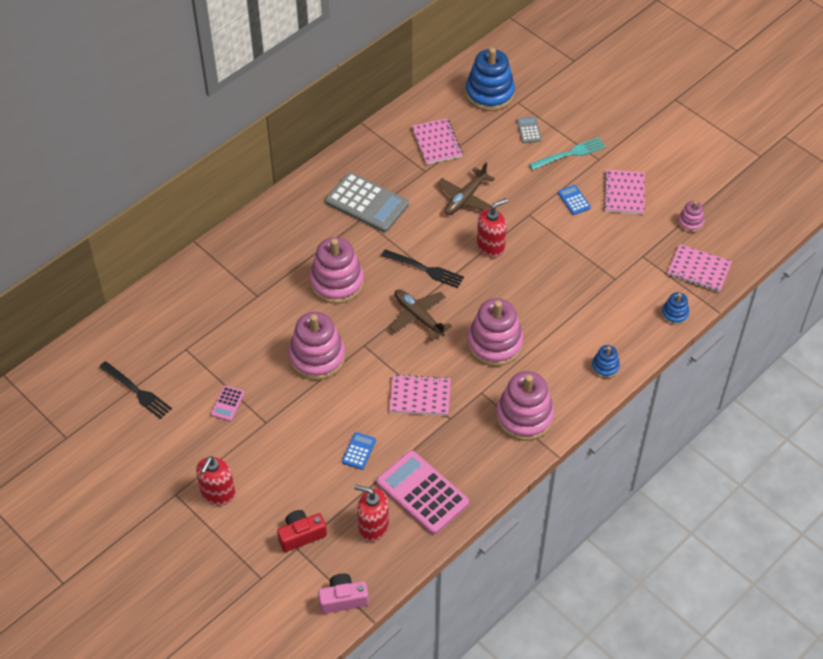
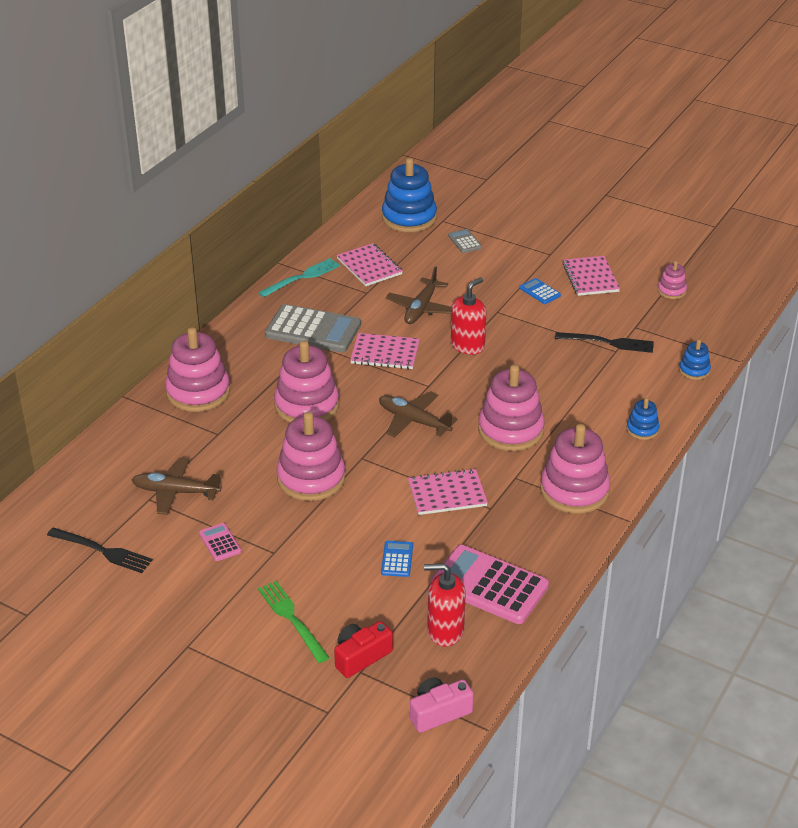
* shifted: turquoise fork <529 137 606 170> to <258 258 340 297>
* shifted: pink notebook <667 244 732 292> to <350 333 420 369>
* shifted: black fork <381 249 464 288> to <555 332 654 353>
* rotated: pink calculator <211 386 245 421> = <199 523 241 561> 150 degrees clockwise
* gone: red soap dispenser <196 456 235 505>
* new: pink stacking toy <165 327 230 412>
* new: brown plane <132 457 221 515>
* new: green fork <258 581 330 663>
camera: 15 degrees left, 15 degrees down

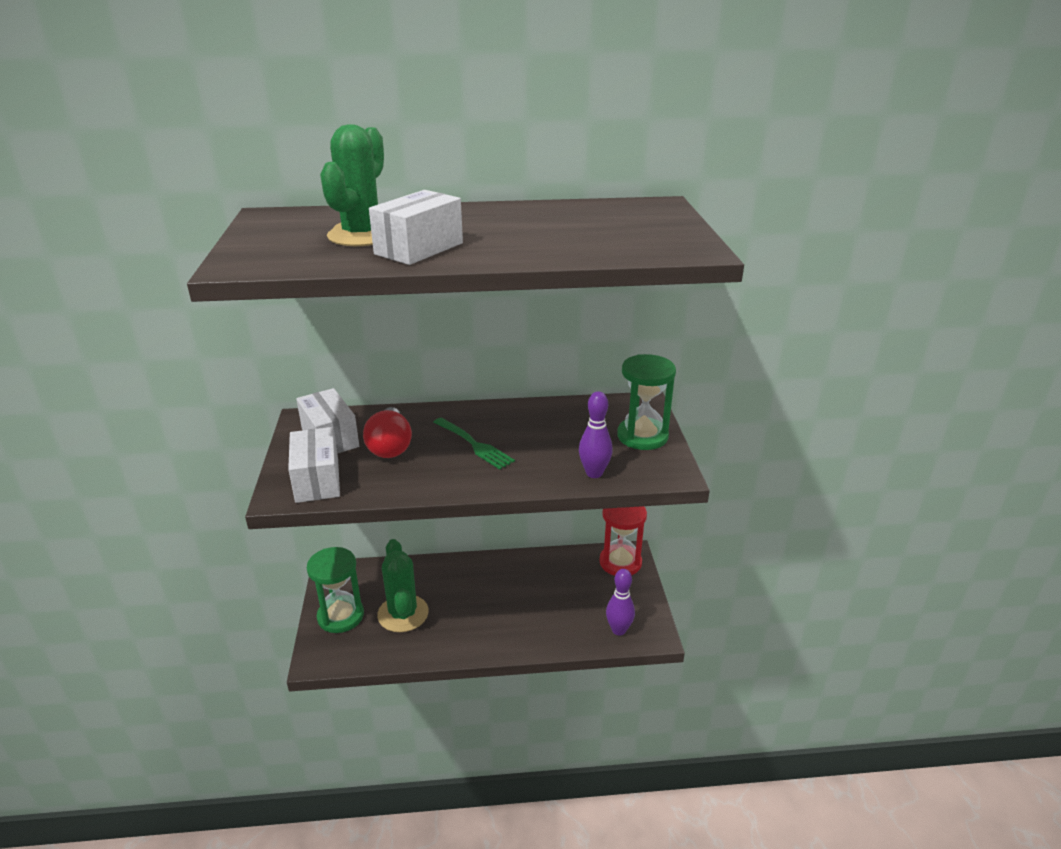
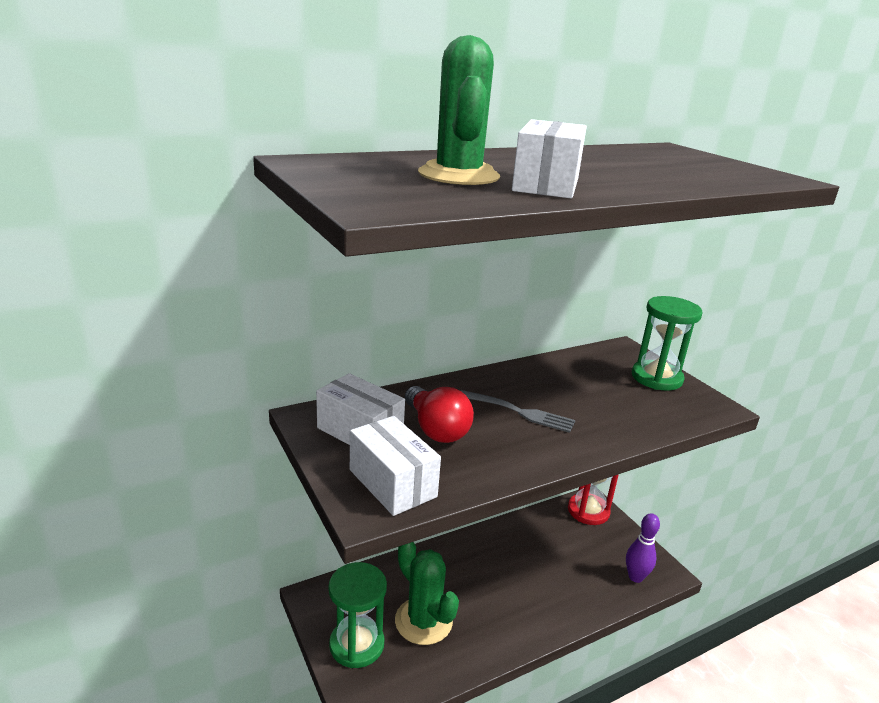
* gone: purple bowling pin <579 391 612 478>
* repainted: green fork <434 417 515 470> to grey fork <460 390 575 433>
camera: 25 degrees left, 5 degrees down

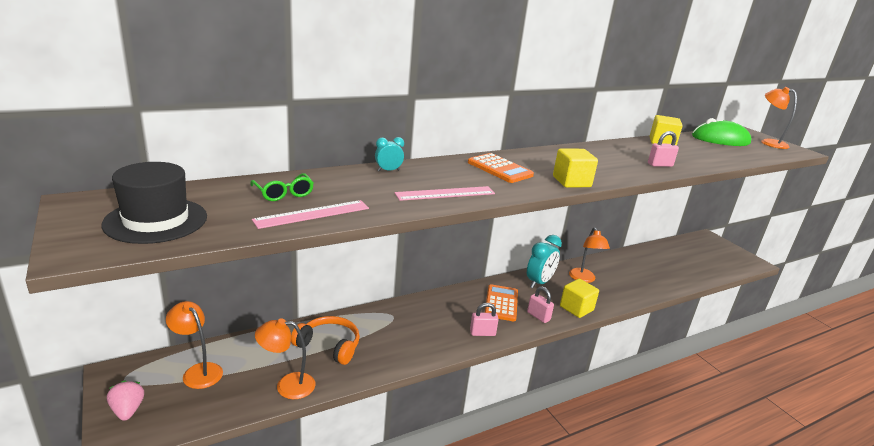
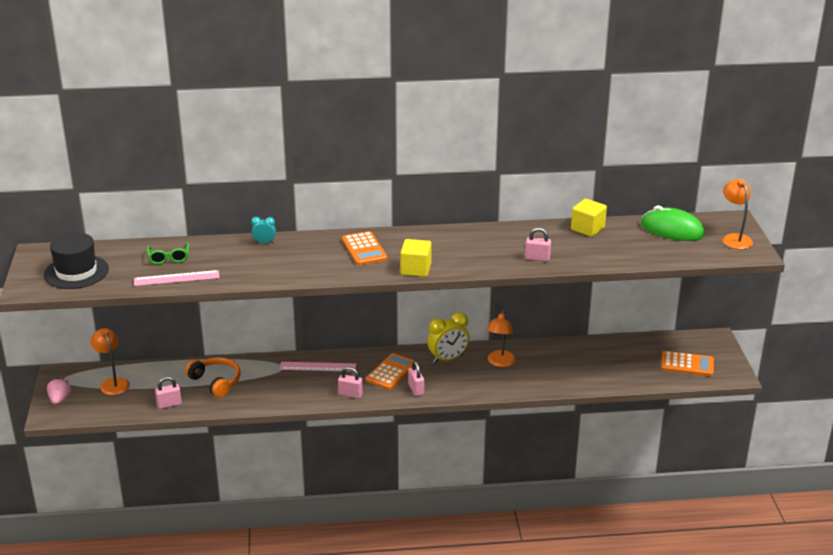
* shifted: pink ruler <394 186 495 201> to <280 362 356 372>
* repainted: turquoise clock <527 235 562 288> to yellow clock <427 312 469 364>
* gone: yellow cube <560 279 599 318>
* swapped: orange lamp <255 318 315 399> to pink padlock <155 377 182 409>
* new: orange calculator <661 351 714 376>
camera: 25 degrees right, 5 degrees up

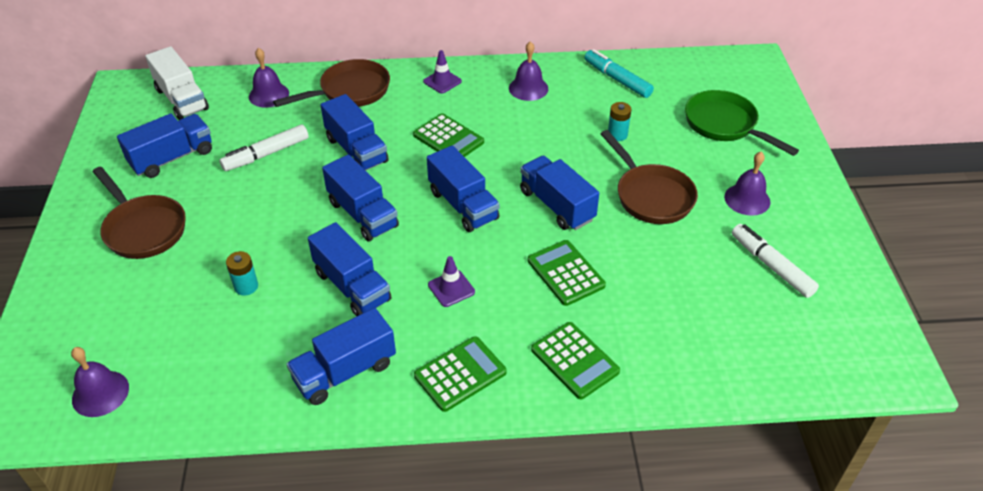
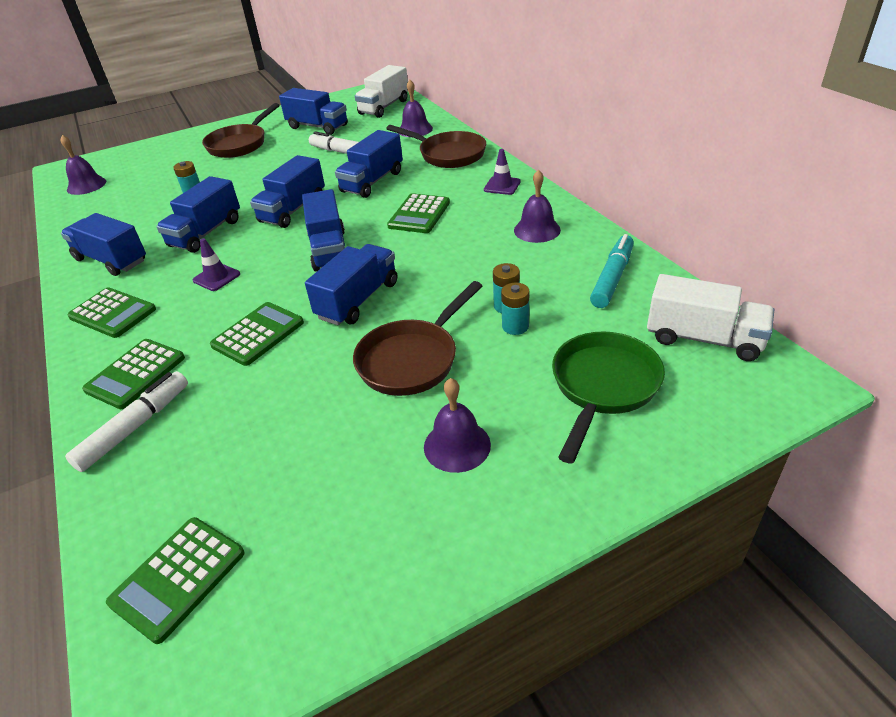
* rotated: blue truck <427 145 500 232> = <302 189 345 271> 45 degrees counterclockwise
* shifted: white marker <732 224 819 298> to <65 371 188 472>
* new: white truck <647 274 774 361>
* new: turquoise battery <501 283 529 335>
* new: green calculator <106 517 245 644>
camera: 70 degrees right, 5 degrees down

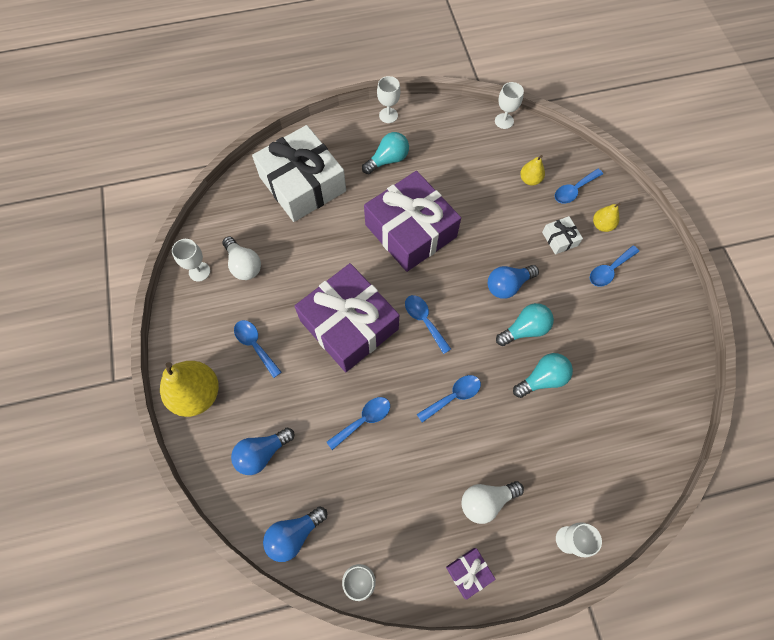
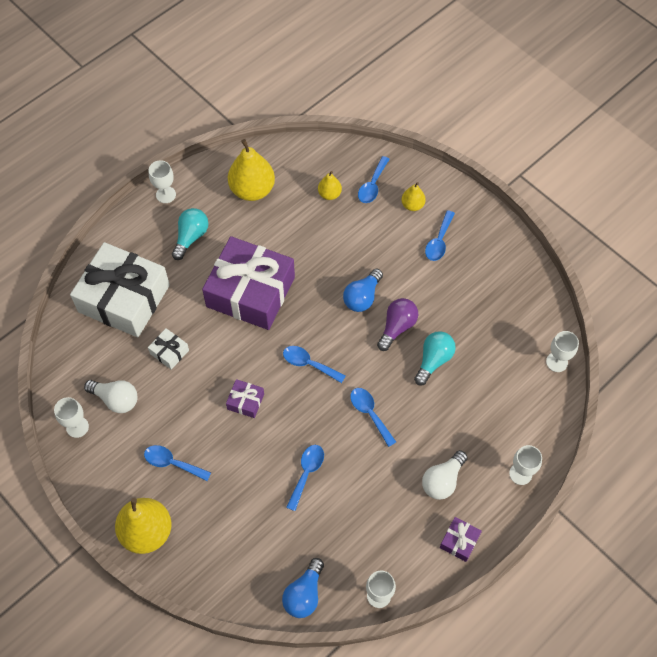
* shifted: white goblet <495 82 524 129> to <546 331 579 372>
* shifted: white gift <542 216 583 255> to <148 328 189 370>
* scaled: purple gift <294 263 399 372> = <226 379 264 418> x0.41
* repainted: turquoise light bulb <496 303 554 346> to purple light bulb <377 298 418 351>
* rotated: blue spoon <417 375 481 423> = <350 388 396 447> 60 degrees counterclockwise
* gone: blue light bulb <231 428 294 475>
* new: yellow pear <228 139 275 201>
camera: 30 degrees left, 5 degrees down

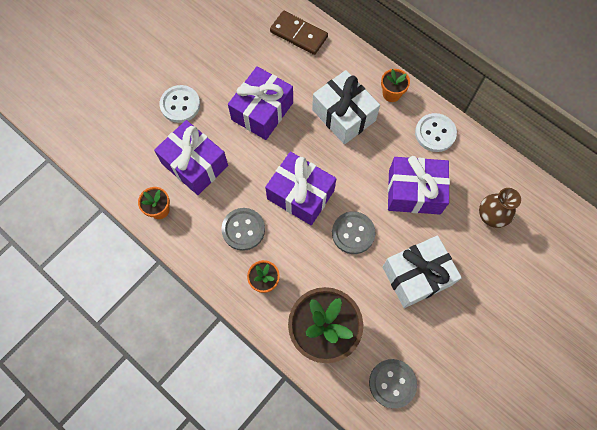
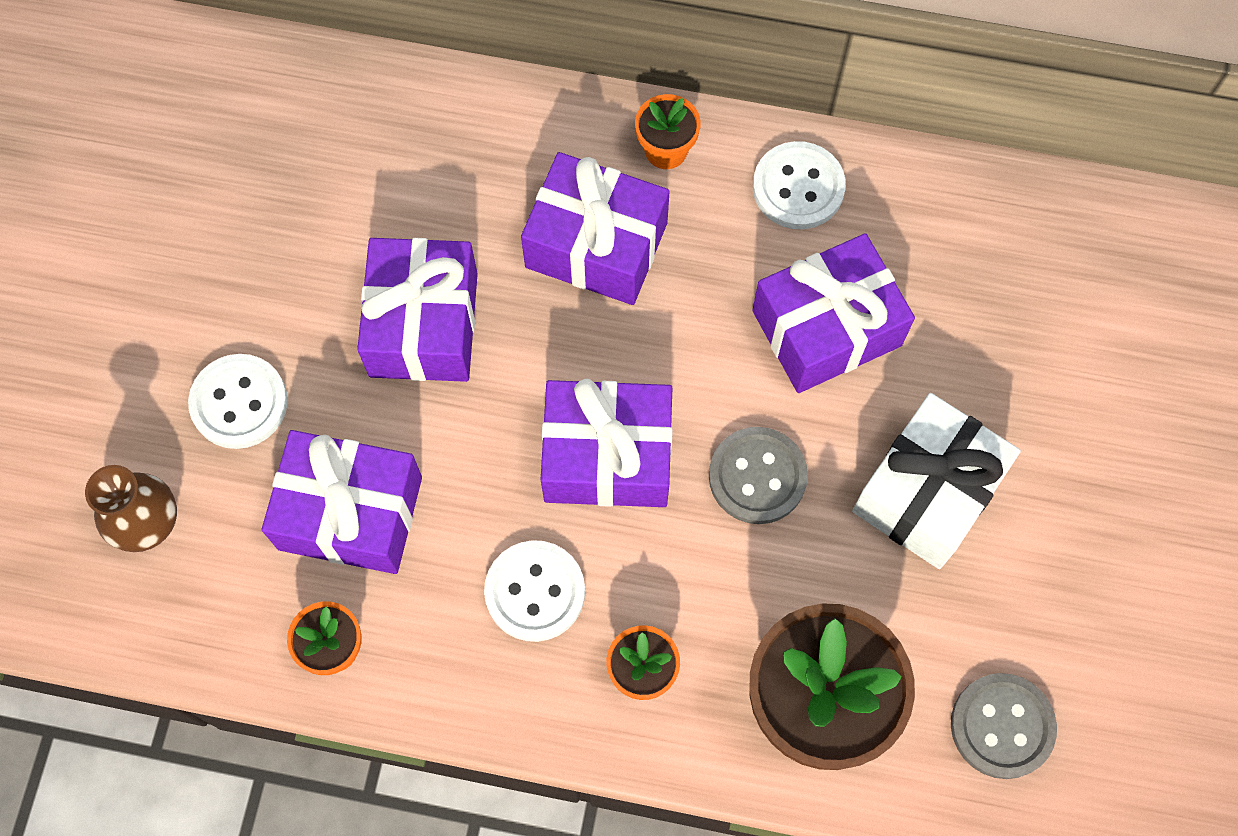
* gone: brown domino <270 11 328 55>
* repainted: white gift <312 70 380 144> to purple gift <521 152 670 305>
* shifted: brown vase <479 188 521 228> to <85 465 177 552>
* repainted: grey button <221 208 265 251> to white button <484 540 585 642>
camera: 30 degrees left, 0 degrees up

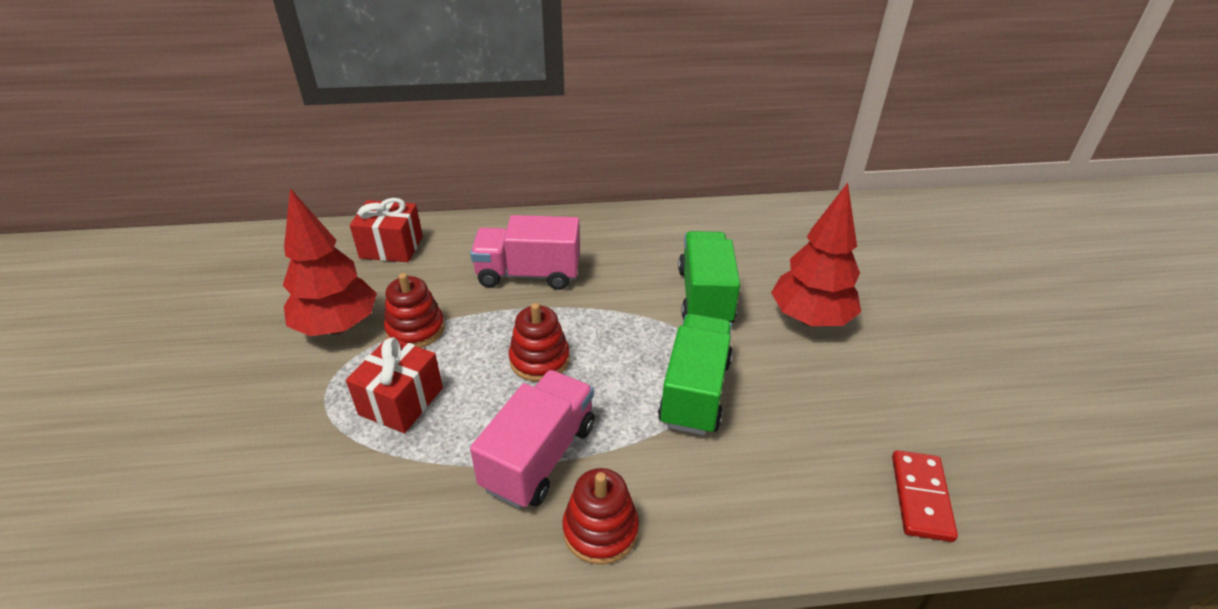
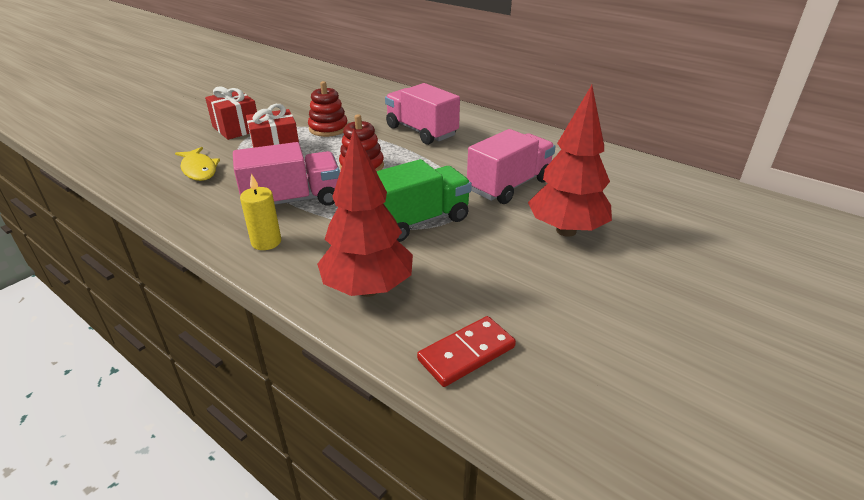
* shifted: red tree <283 188 377 336> to <317 129 413 297>
* shifted: red gift <350 198 423 262> to <205 86 257 140>
* repainted: green truck <678 231 740 323> to pink truck <467 129 555 204>
* swapped: red stacking toy <563 468 639 565> to yellow candle <240 173 281 250>
* new: yellow fish <175 147 220 181>
camera: 45 degrees right, 5 degrees down

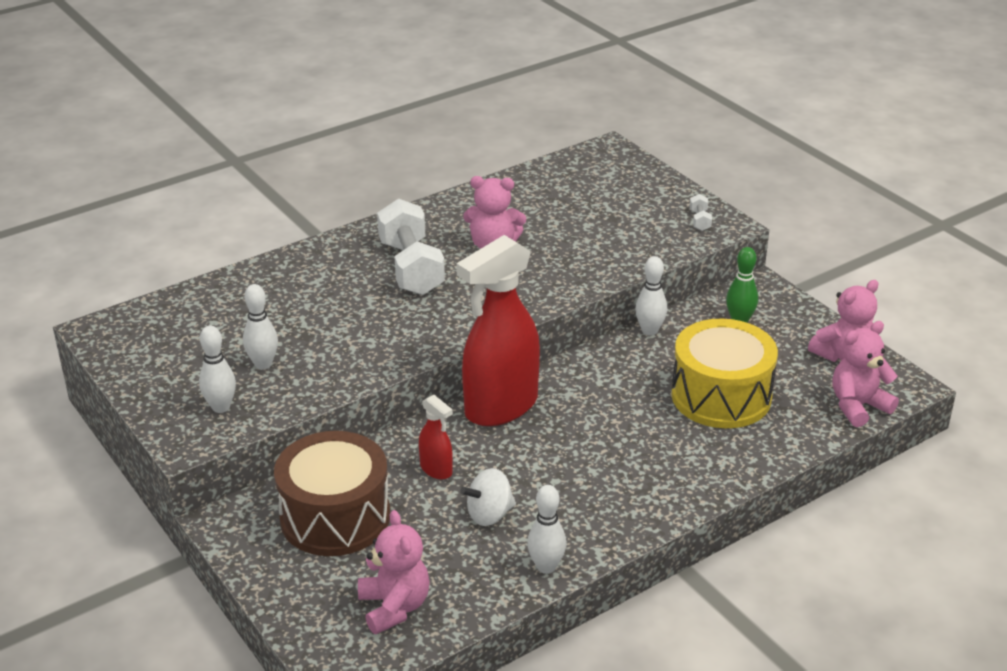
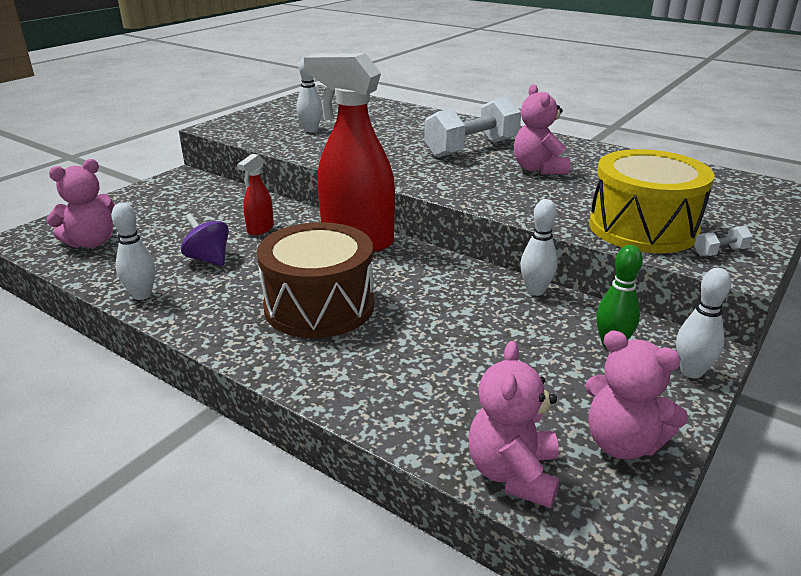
* shifted: yellow drum <671 318 778 428> to <589 149 714 253>
* rotated: pink teddy bear <833 321 899 427> = <468 341 559 508> 120 degrees counterclockwise
* shifted: white bowling pin <199 326 236 413> to <676 268 731 379>
* shifted: brown drum <274 431 390 556> to <257 222 374 338>
* repainted: white spinning top <460 468 516 526> to purple spinning top <181 213 229 266>
camera: 70 degrees right, 5 degrees down

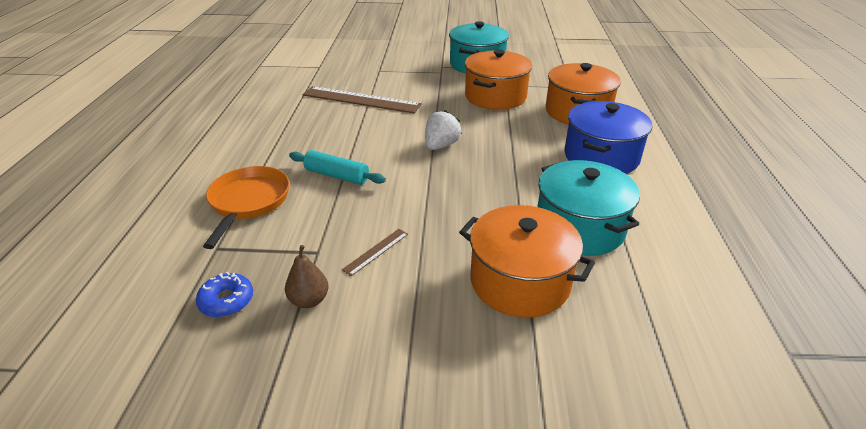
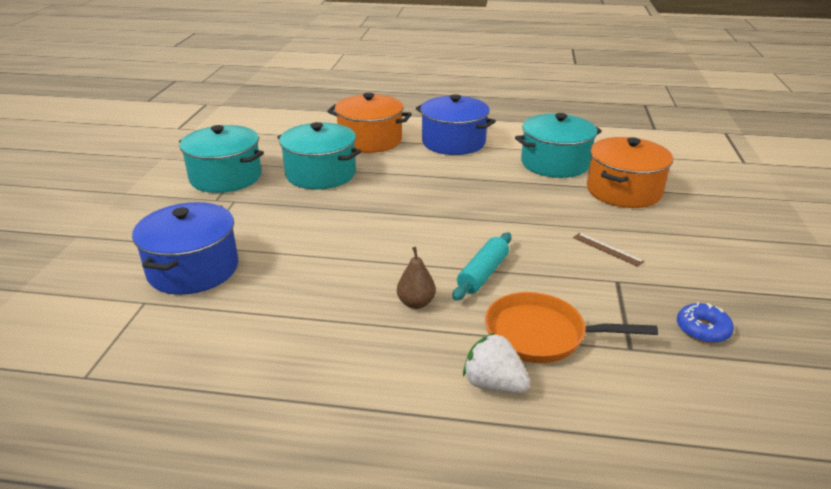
* repainted: orange pot <465 49 532 110> to turquoise pot <277 122 361 189>
* gone: brown ruler <303 86 422 113>
* shifted: white strawberry <425 110 462 150> to <463 333 530 393>
* shifted: brown pear <285 245 329 308> to <397 247 436 309>
* new: blue pot <132 202 238 295>
camera: 85 degrees left, 5 degrees down

